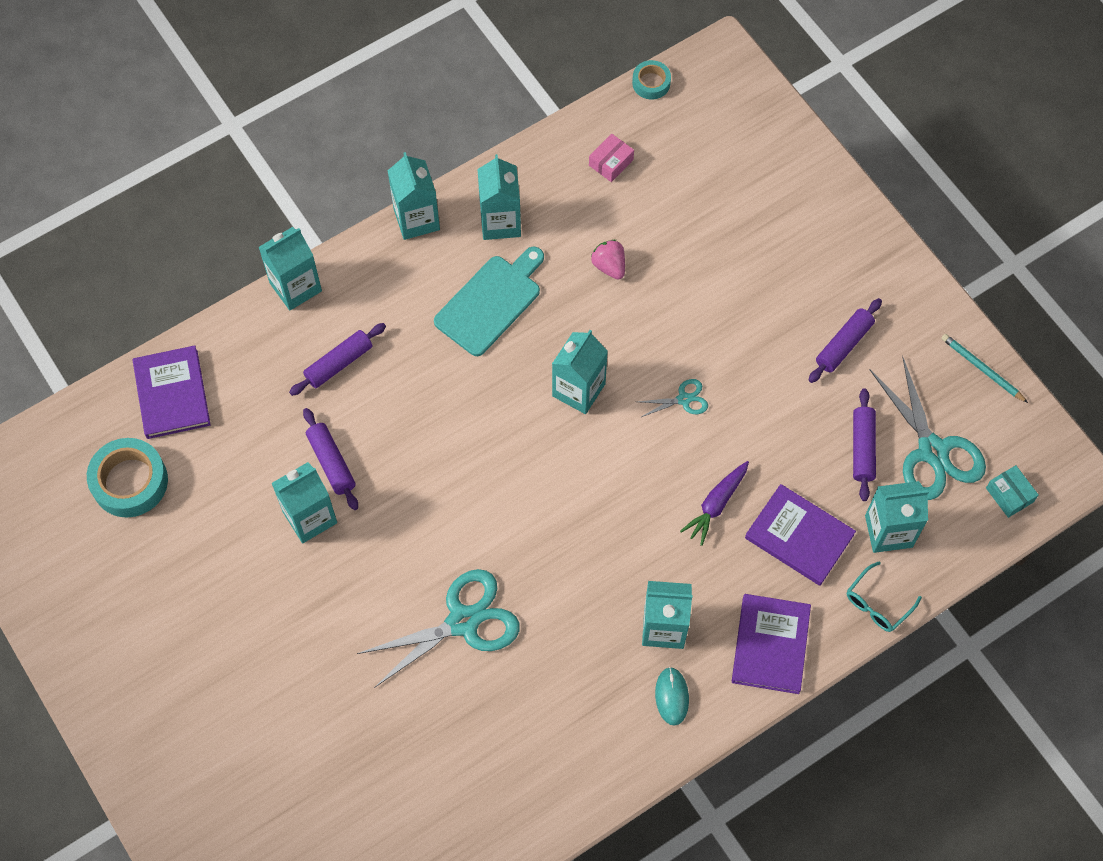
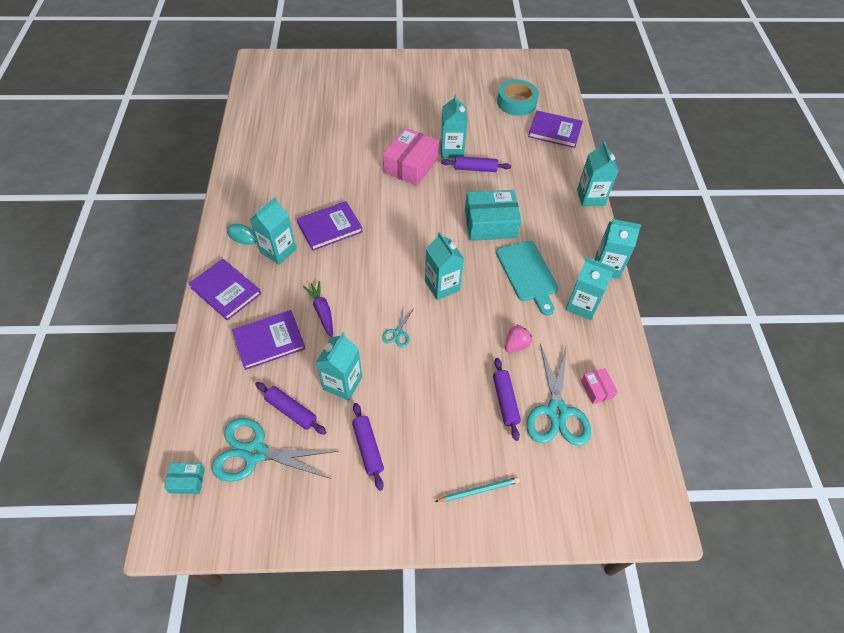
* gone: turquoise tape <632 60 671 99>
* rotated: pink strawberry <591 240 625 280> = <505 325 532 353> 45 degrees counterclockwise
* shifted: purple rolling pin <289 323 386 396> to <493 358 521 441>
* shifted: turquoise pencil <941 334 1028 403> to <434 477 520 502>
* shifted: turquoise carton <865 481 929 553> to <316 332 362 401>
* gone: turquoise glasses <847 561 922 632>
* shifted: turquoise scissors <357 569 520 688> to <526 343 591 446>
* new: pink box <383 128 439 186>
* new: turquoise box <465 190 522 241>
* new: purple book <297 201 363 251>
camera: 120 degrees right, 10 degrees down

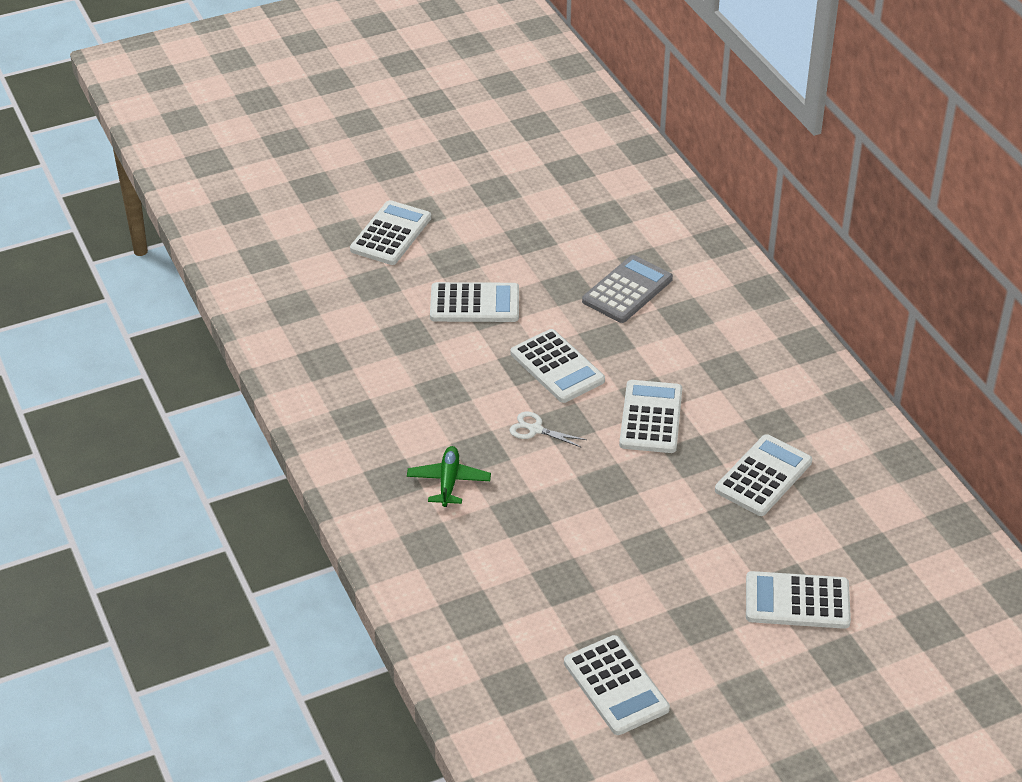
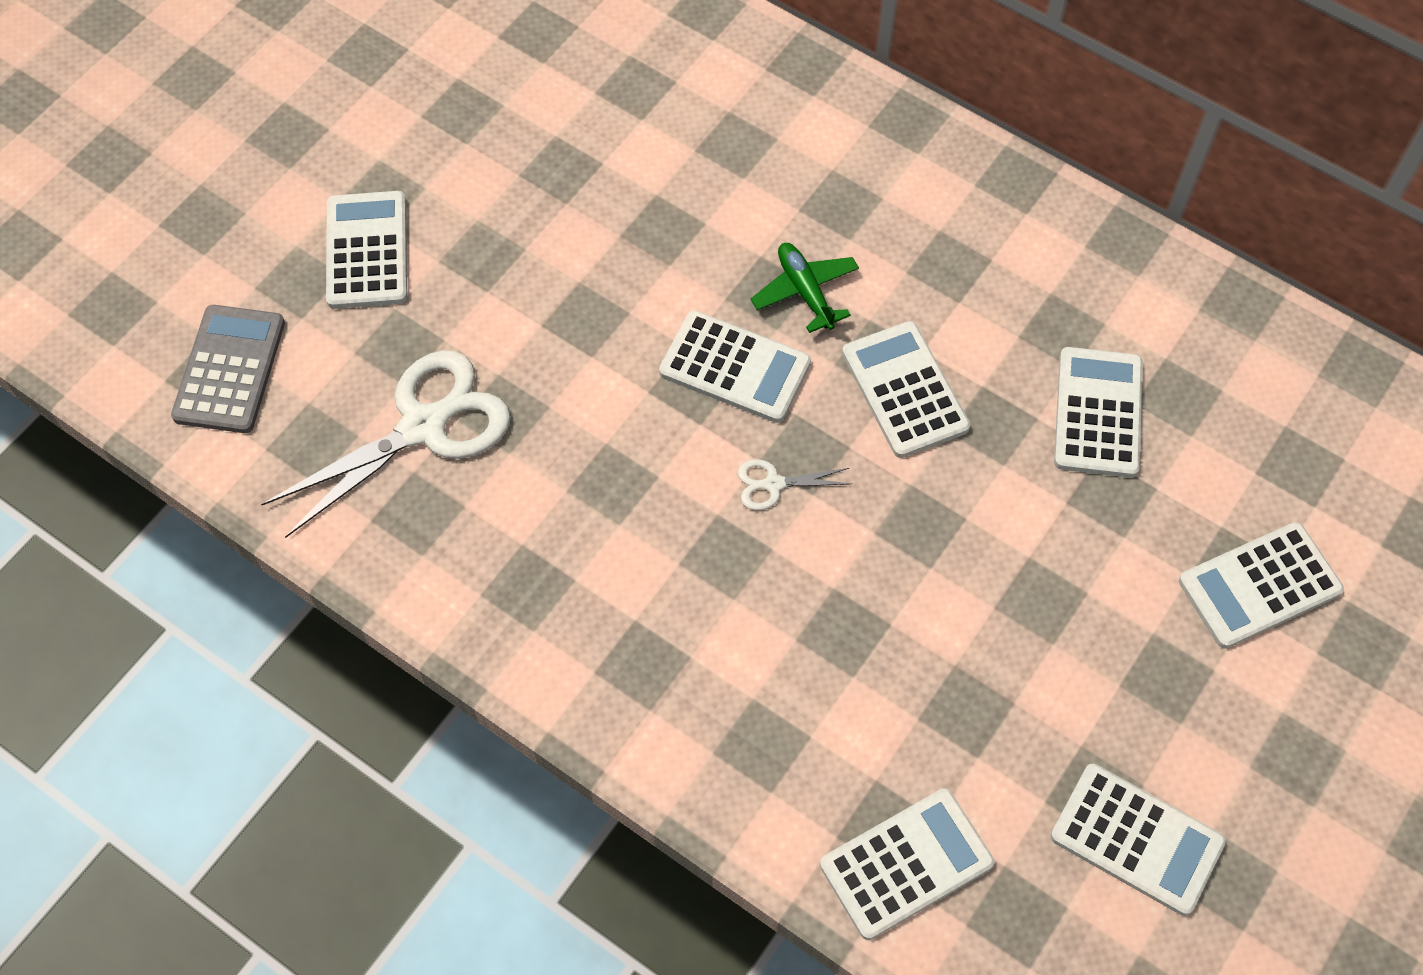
* shifted: grey calculator <582 255 673 323> to <171 305 285 433>
* shifted: white calculator <430 282 519 322> to <820 789 994 940>
* shifted: green plane <407 446 491 507> to <751 243 859 333>
* new: white scissors <261 350 511 538>
camera: 30 degrees left, 20 degrees up

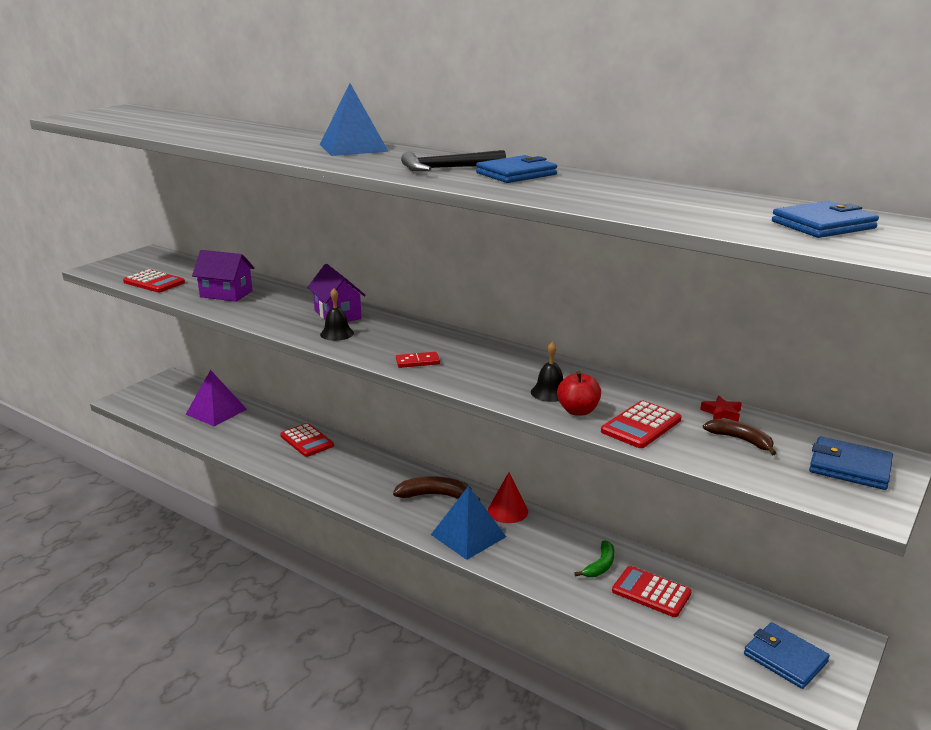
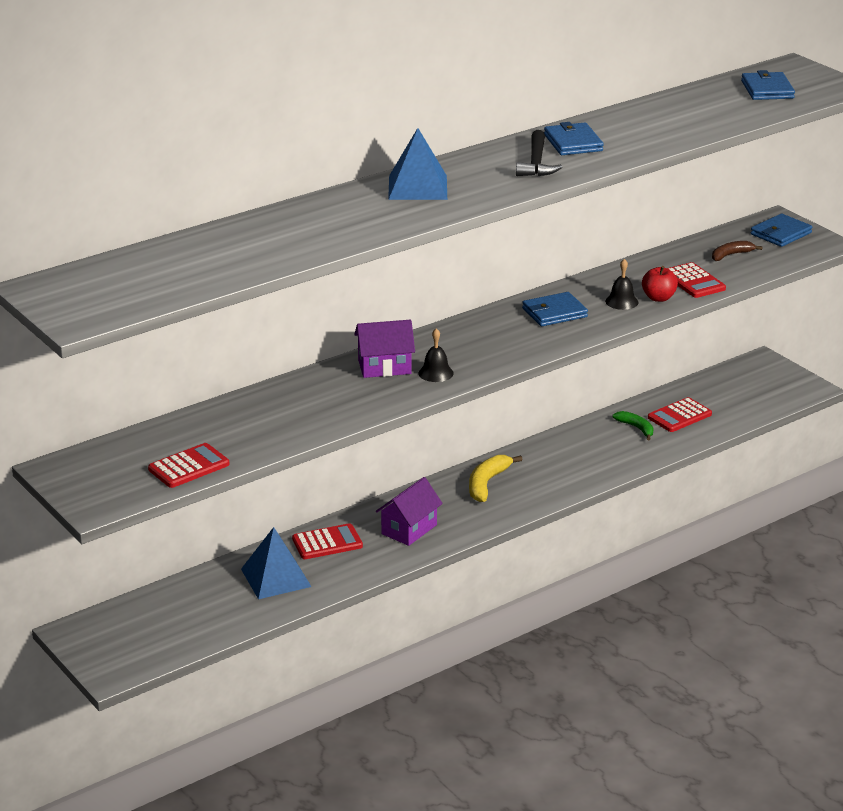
* shifted: purple house <192 250 254 302> to <376 477 443 546>
* gone: red domino <396 352 440 368>
* gone: purple pyramid <185 370 247 426>
* gone: red star <700 396 742 422>
* gone: red cone <488 472 528 523>
* repainted: brown banana <393 476 480 500> to yellow banana <469 455 522 502>
* shifted: blue pyramid <431 486 506 560> to <241 527 312 599>
* shifted: blue wallet <744 622 830 689> to <522 292 588 326>
camera: 70 degrees left, 5 degrees up

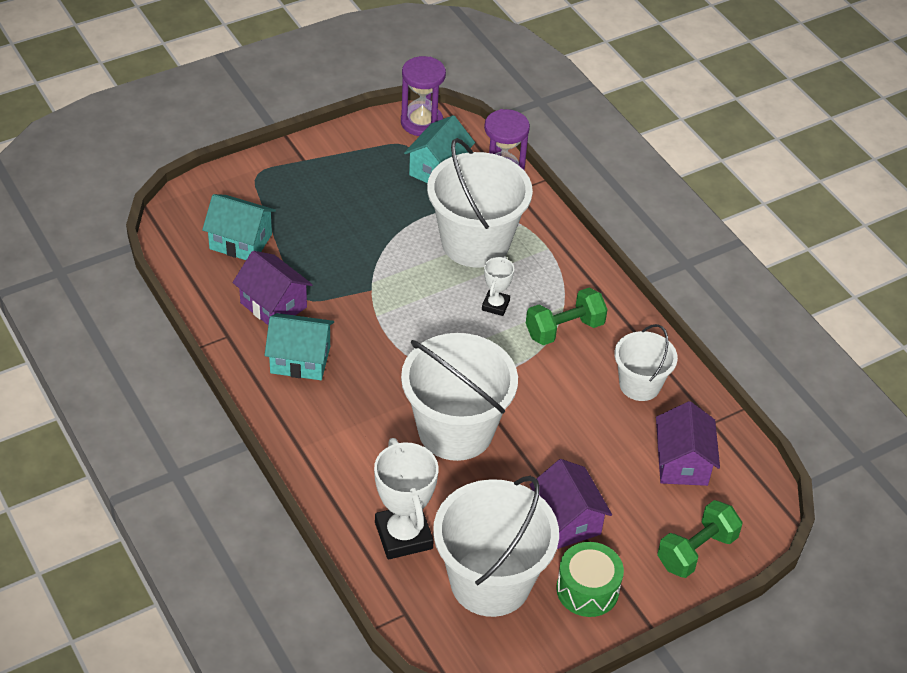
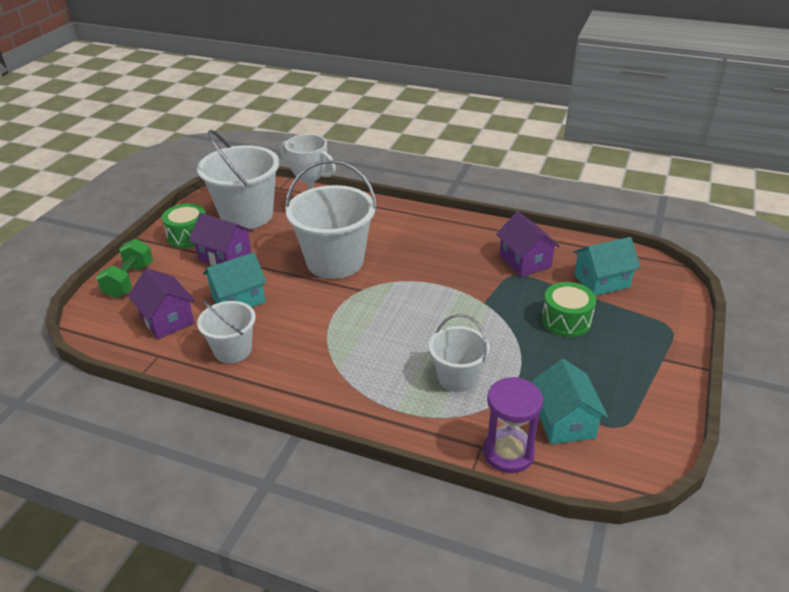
* gone: purple hourglass <401 56 446 136>
* scaled: white bucket <427 138 533 267> = <429 314 490 392> x0.57
* rotated: purple house <232 251 313 325> = <496 211 560 277> 60 degrees clockwise
* gone: white trophy <482 256 514 316>
* gone: green dumbbell <526 288 608 345>
* shifted: turquoise house <265 313 334 380> to <203 252 267 307>
* new: green drum <542 282 596 337>
camera: 145 degrees right, 10 degrees down

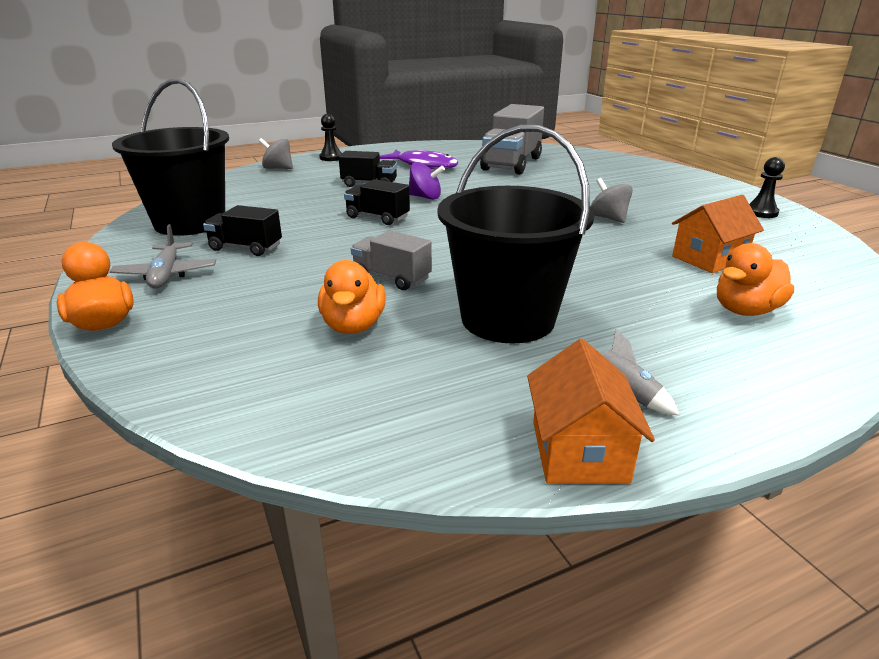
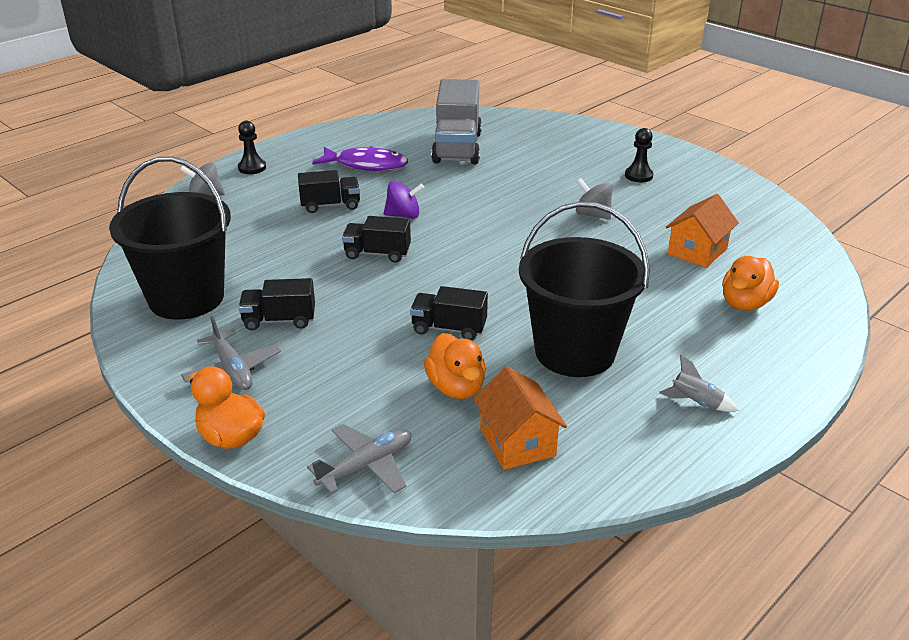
* shifted: black pawn <749 157 785 218> to <625 128 653 182>
* repainted: grey truck <351 231 432 290> to black truck <410 286 488 341>
* shifted: orange house <527 339 655 483> to <473 366 567 470>
* new: grey plane <307 424 411 494>
camera: 20 degrees left, 5 degrees up

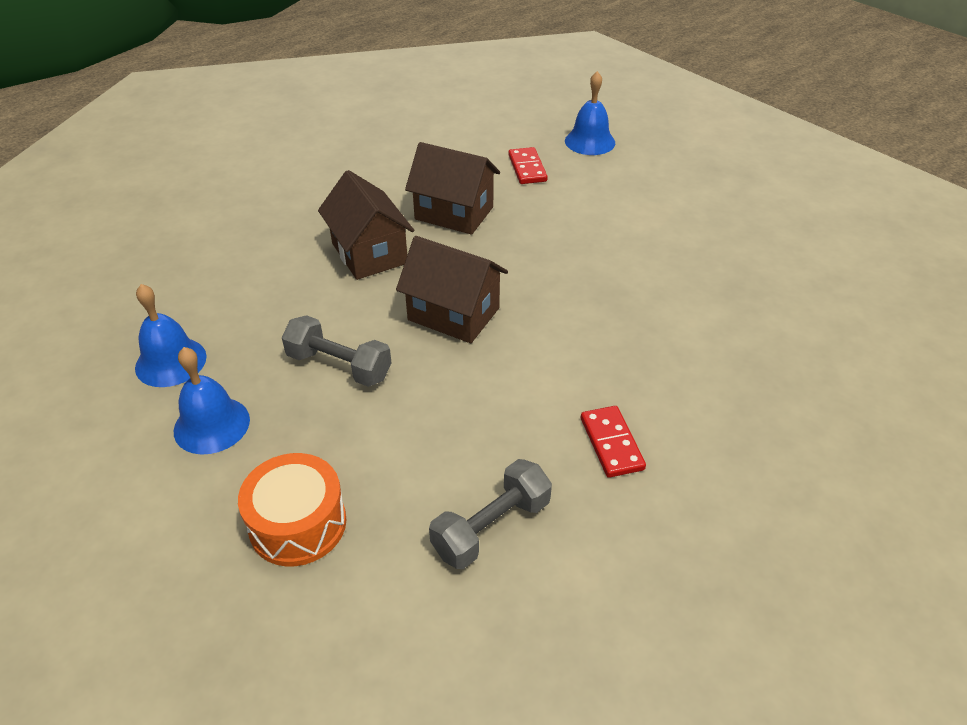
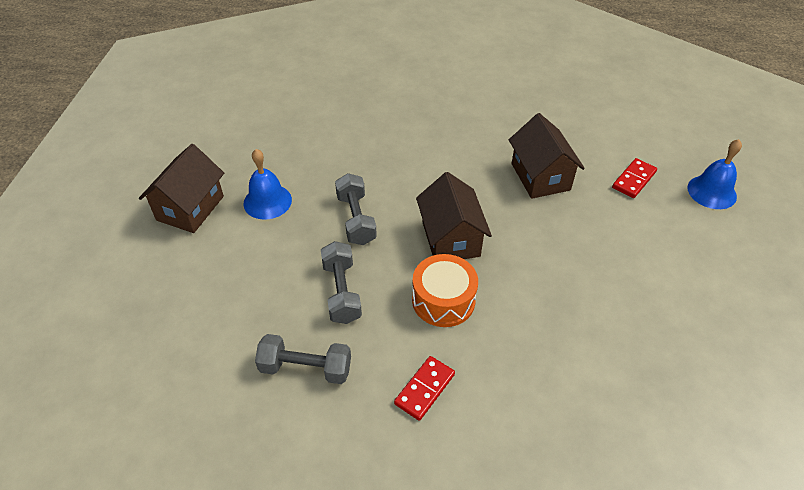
* shifted: brown house <318 170 414 280> to <139 144 224 233>
* gone: blue bell <135 284 207 387>
* shifted: orange drum <238 453 346 566> to <412 254 478 327>
* new: grey dumbbell <321 241 362 324>
camera: 50 degrees right, 5 degrees up

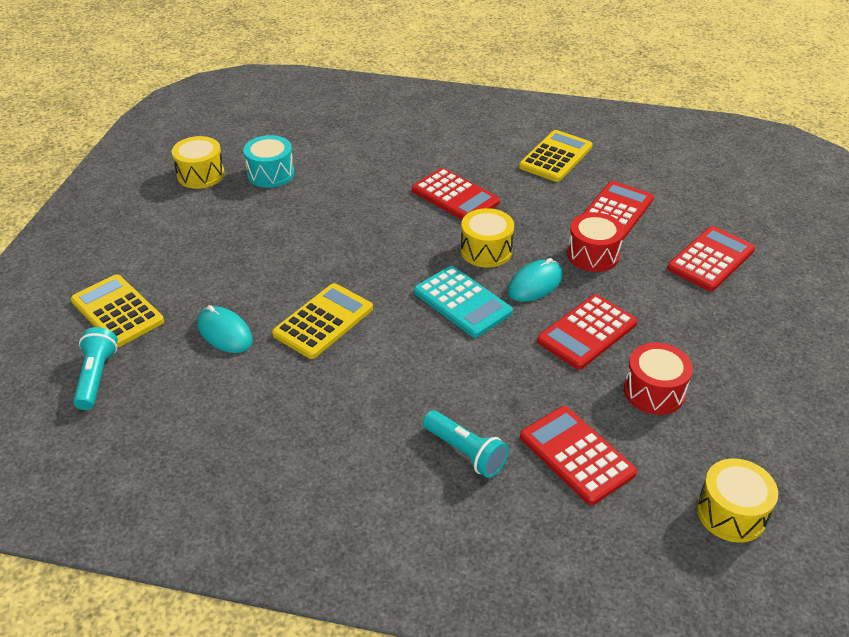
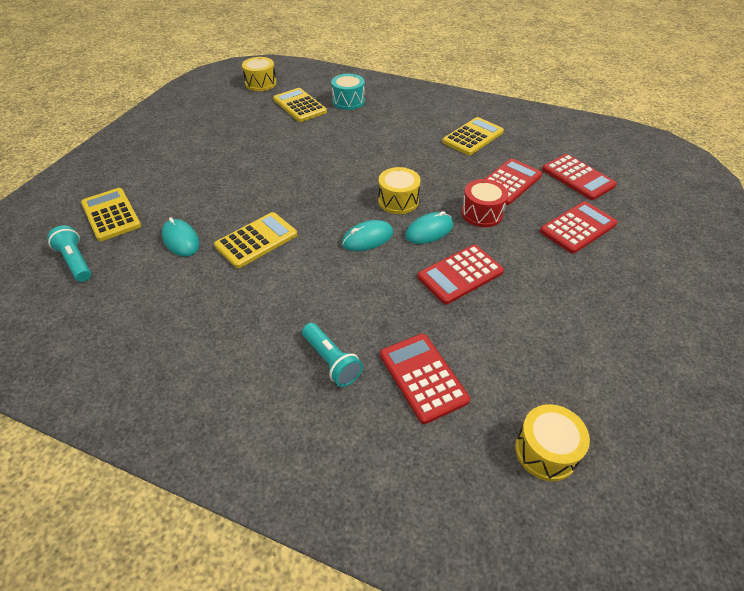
* shifted: turquoise drum <243 135 294 188> to <331 74 365 110>
* shifted: yellow drum <172 136 225 189> to <242 57 277 91>
* shifted: red calculator <412 168 500 220> to <542 154 617 200>
* swapped: turquoise calculator <414 266 513 338> to turquoise mouse <342 220 393 251>
* rotated: turquoise flashlight <73 327 118 410> = <47 225 91 282> 45 degrees counterclockwise
* gone: red drum <624 343 693 415>
* new: yellow calculator <273 88 327 122>
camera: 10 degrees right, 5 degrees up

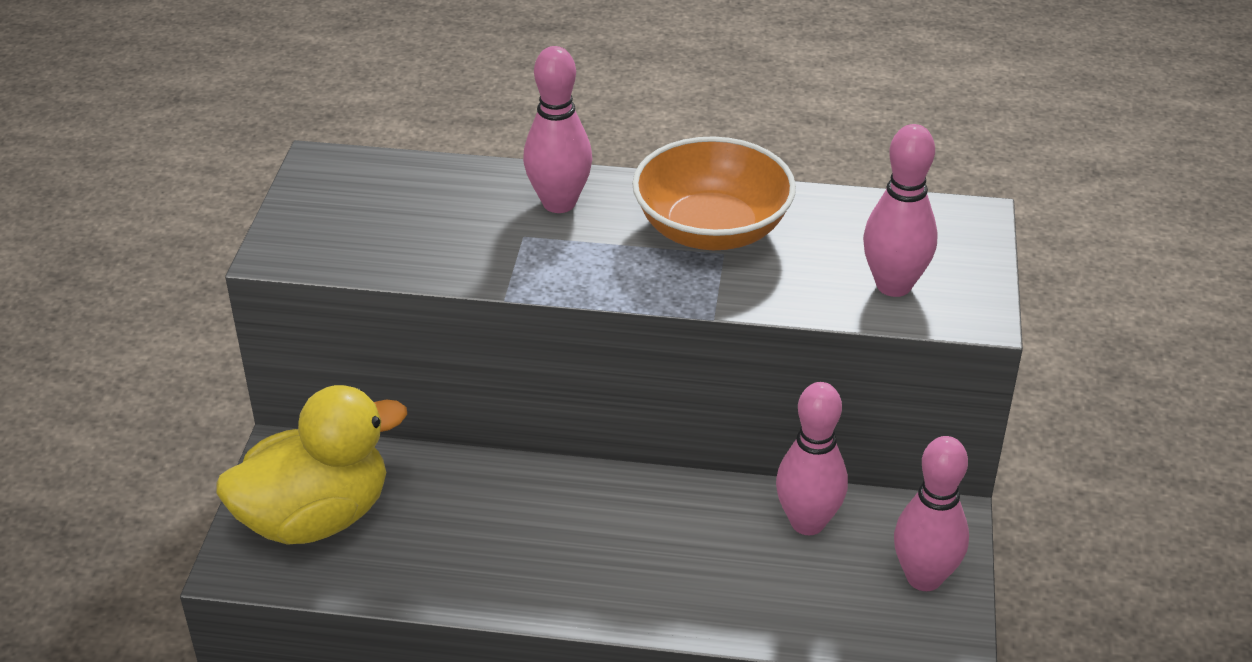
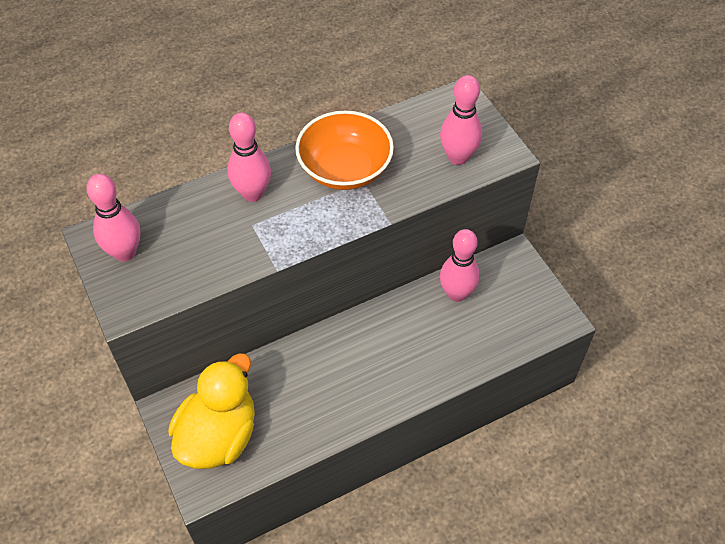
* shifted: pink bowling pin <894 436 969 591> to <86 174 141 262>
camera: 35 degrees left, 15 degrees up

